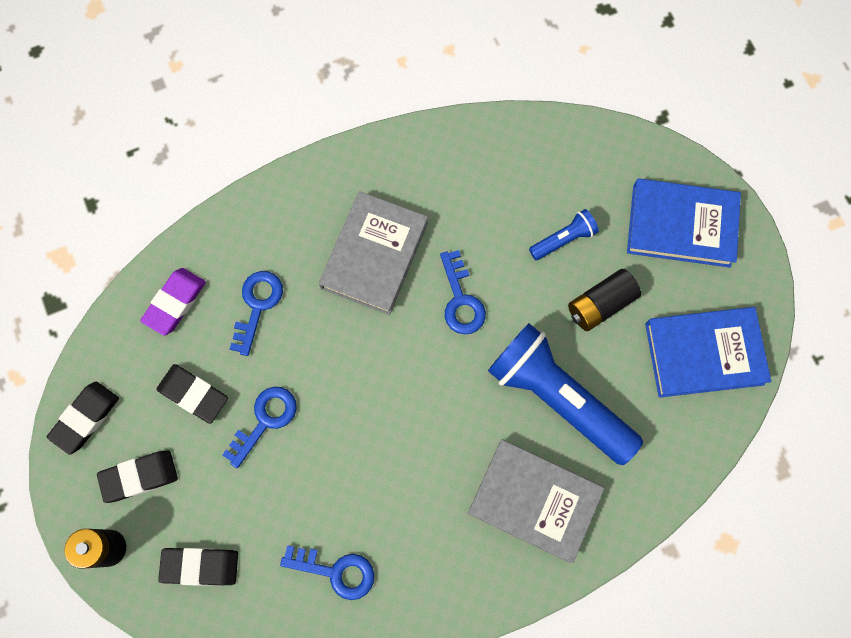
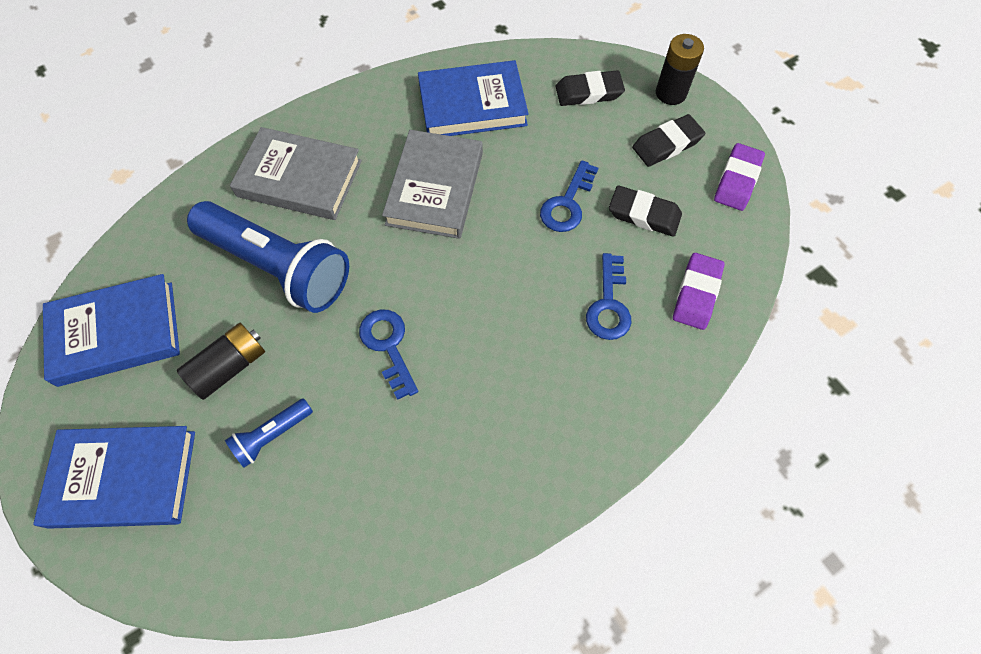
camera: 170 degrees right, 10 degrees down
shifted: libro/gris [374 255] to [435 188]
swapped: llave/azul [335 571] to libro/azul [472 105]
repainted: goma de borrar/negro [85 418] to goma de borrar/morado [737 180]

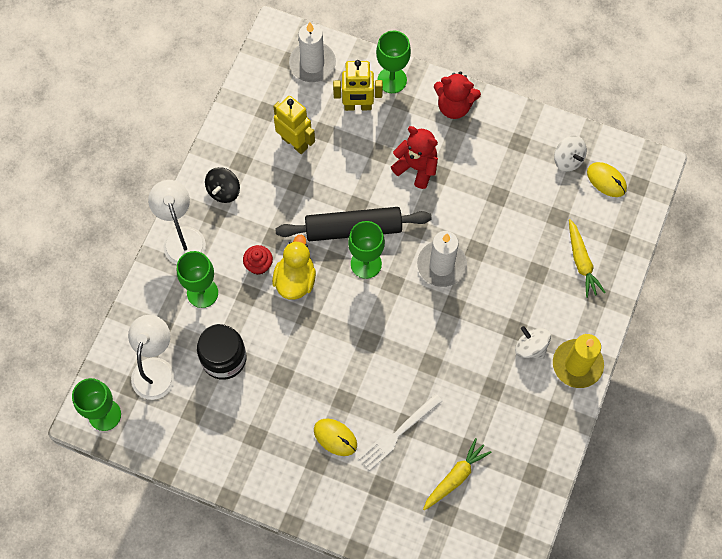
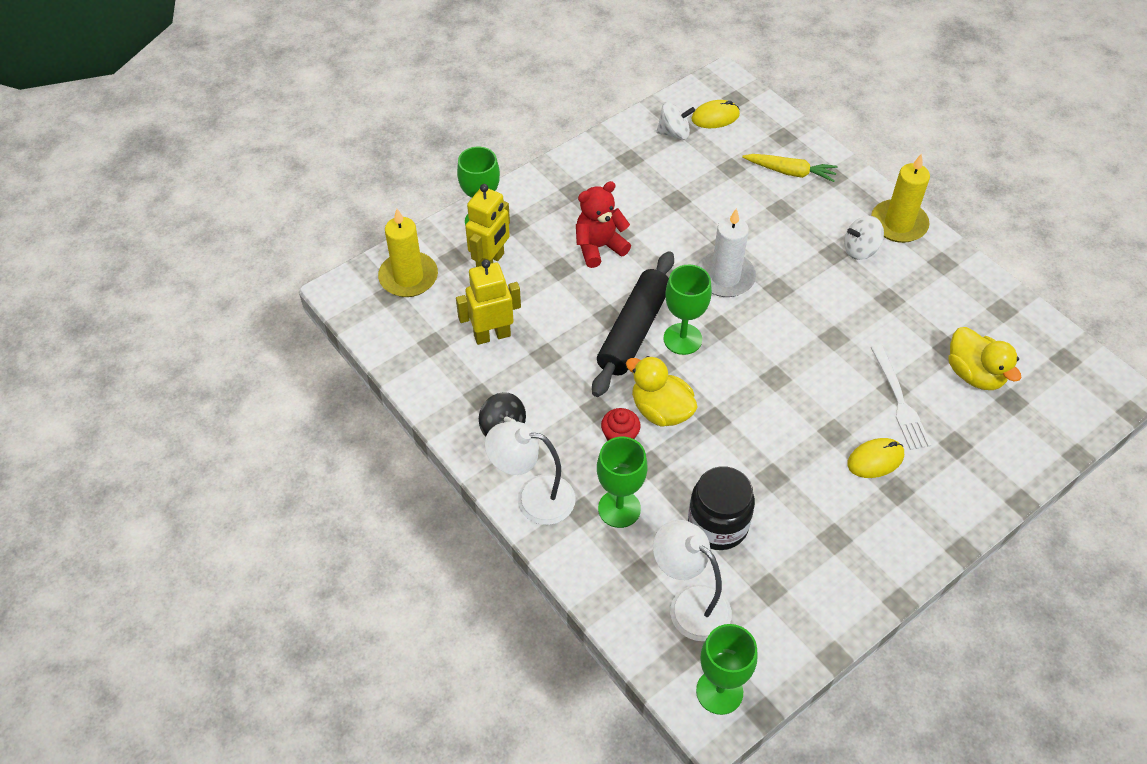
camera: 60 degrees left, 15 degrees down
gone: osito/rojo [454 106]
swapped: zanahoria/amarillo [455 477] to pato/amarillo [974 374]
repainted: vela/blanco [312 64] to vela/amarillo [408 277]

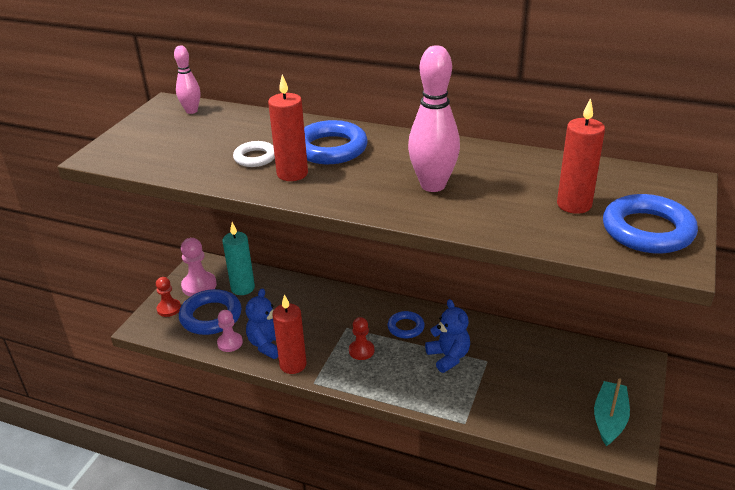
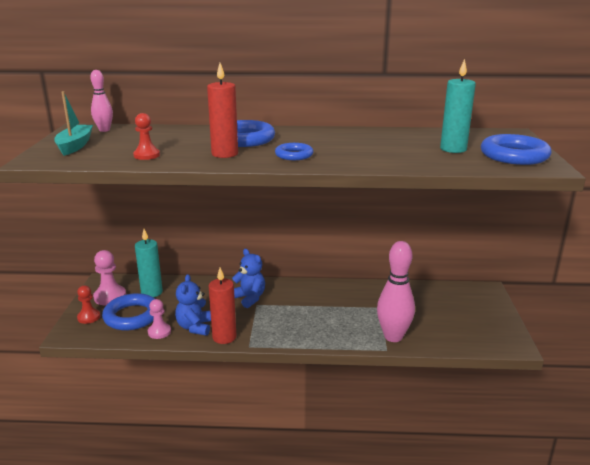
camera: 20 degrees left, 10 degrees down
gone: anillo/blanco [255 158]
shifted: peón/rojo [361 351] to [146 155]; anillo/azul [406 327] to [294 155]; bolo/rosa [433 185] to [393 336]; osito/azul [448 357] to [249 298]; barco/turquesa [609 419] to [75 146]
repainted: vela/rojo [574 205] to vela/turquesa [453 149]

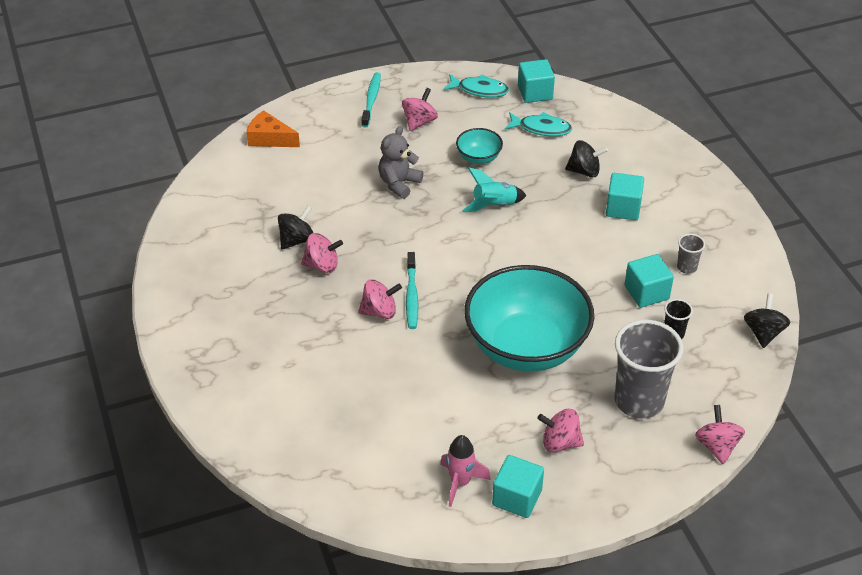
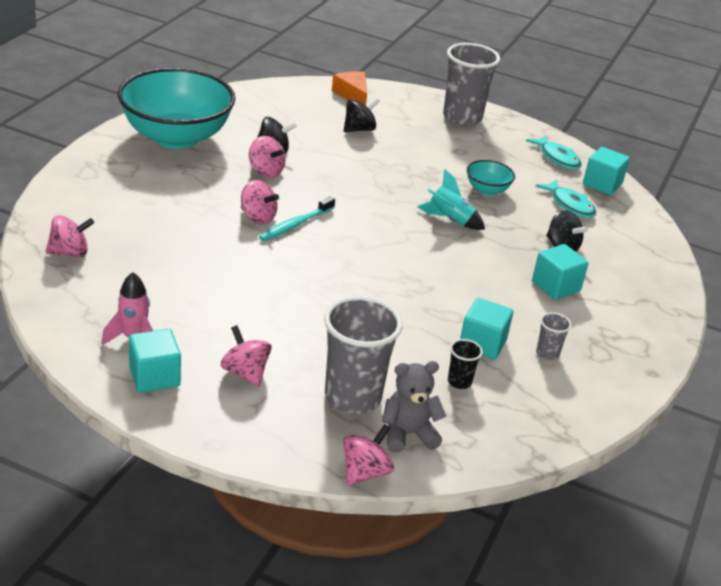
camera: 40 degrees right, 10 degrees down
shifted: osito/gris [399 183] to [408 434]; peonza/rosa [419 122] to [70 252]; cuenco/turquesa [526 347] to [176 137]; peonza/negro [763 333] to [359 129]
swapped: cepillo de dientes/turquesa [371 100] to vaso/gris [462 117]

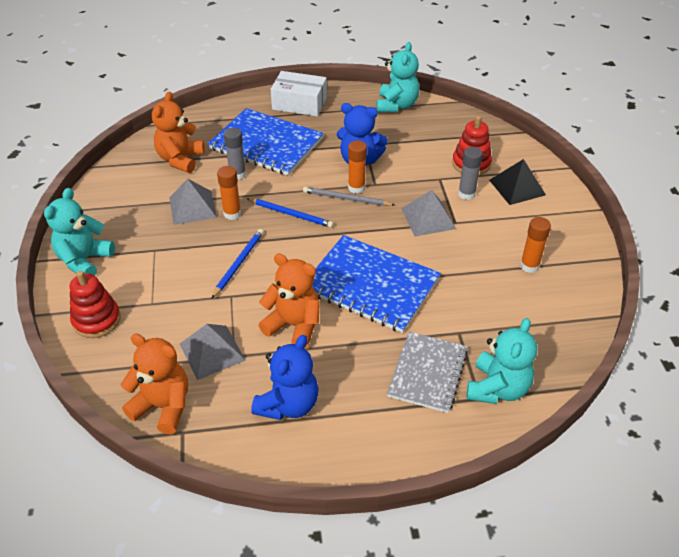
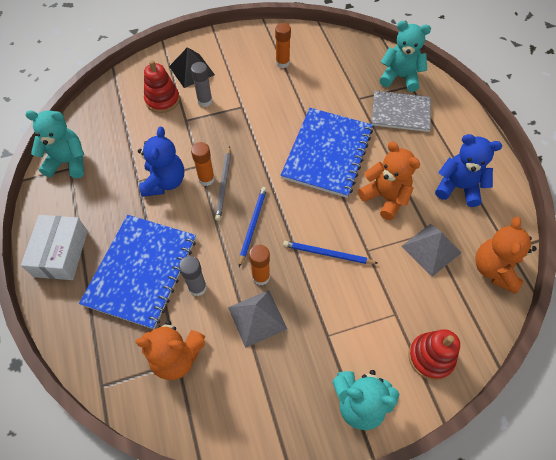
camera: 100 degrees left, 15 degrees up
gone: pirámide/gris [428 218]
rotated: osito/naranja [294 325] = [385 197] 120 degrees clockwise

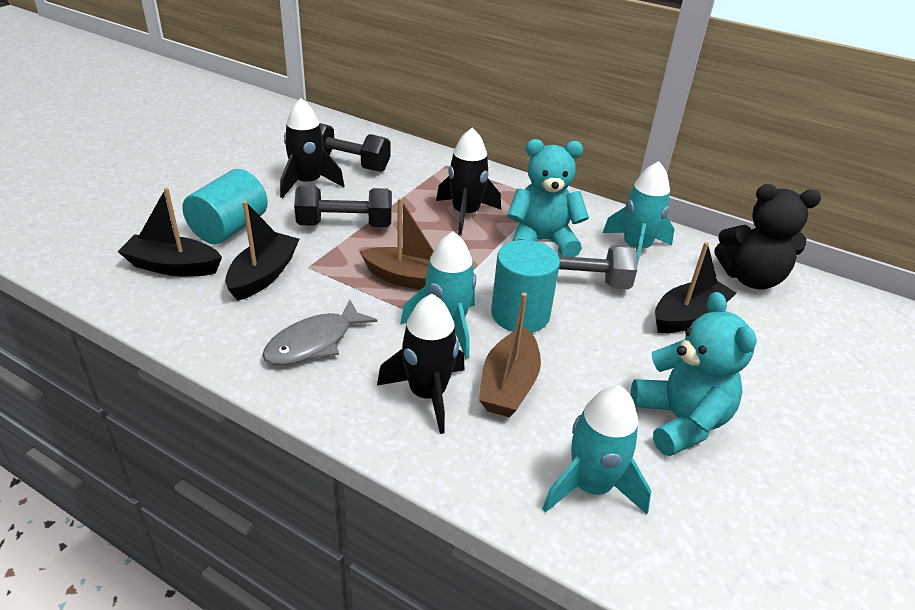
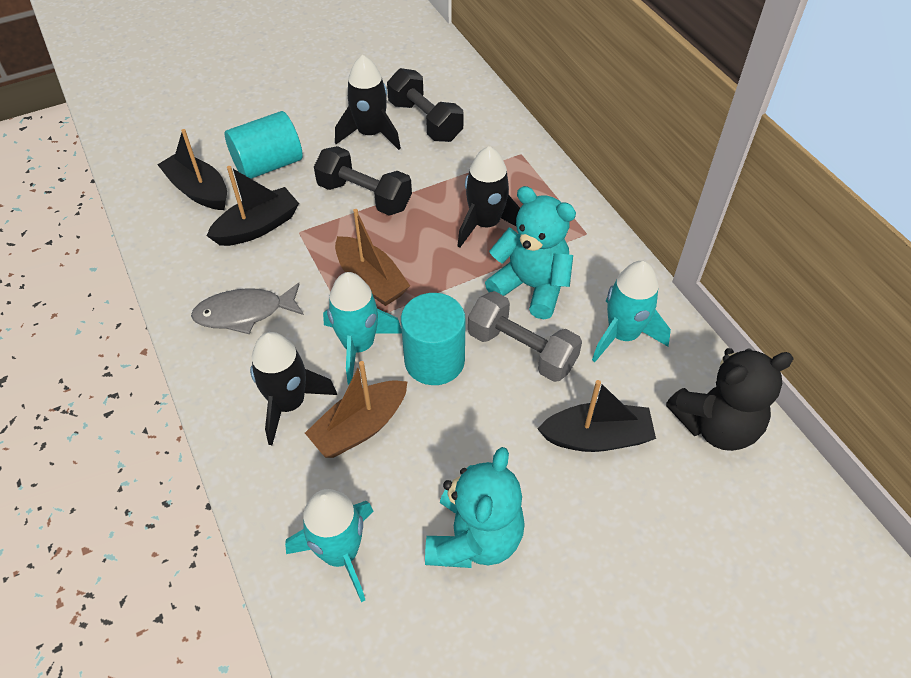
camera: 35 degrees right, 15 degrees up
rotated: osito/negro [750 278] = [716 425] 60 degrees counterclockwise

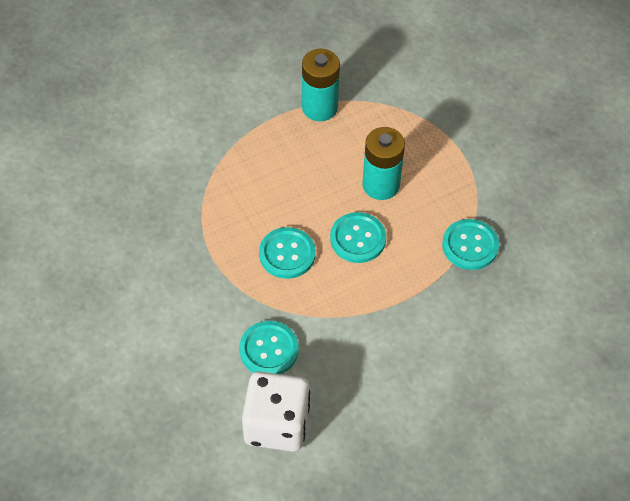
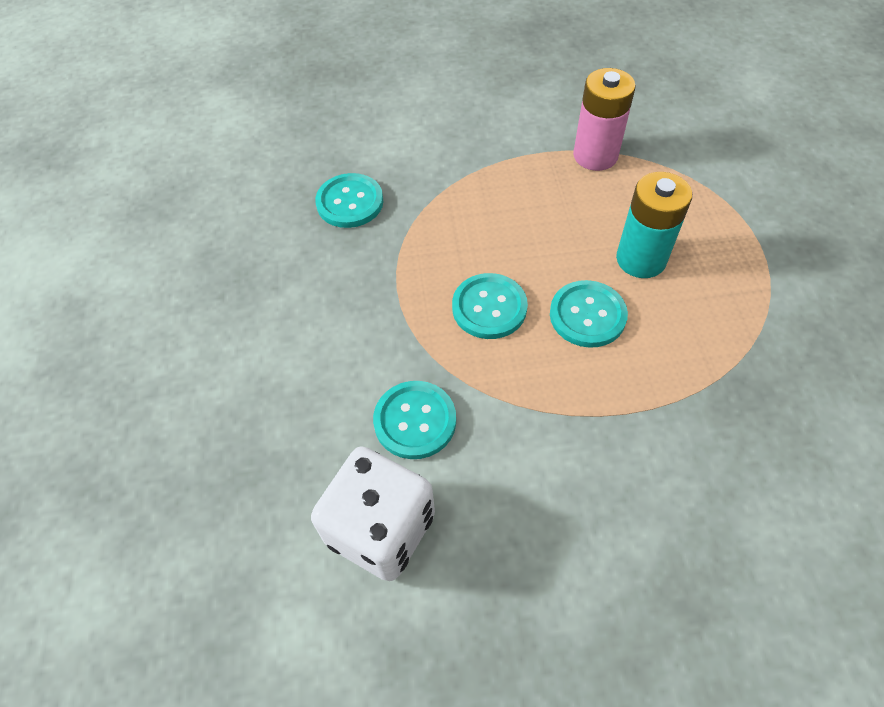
camera: 25 degrees right, 0 degrees up
shifted: botón/turquesa [470 245] to [350 202]
repainted: pila/turquesa [319 107] to pila/rosa [595 155]

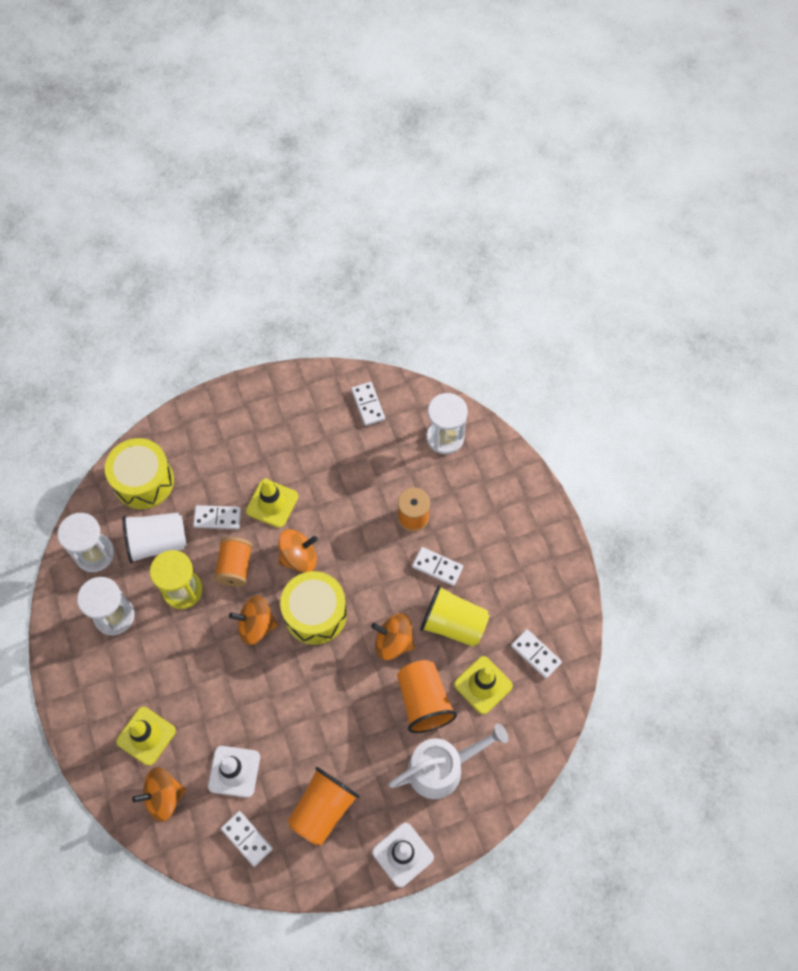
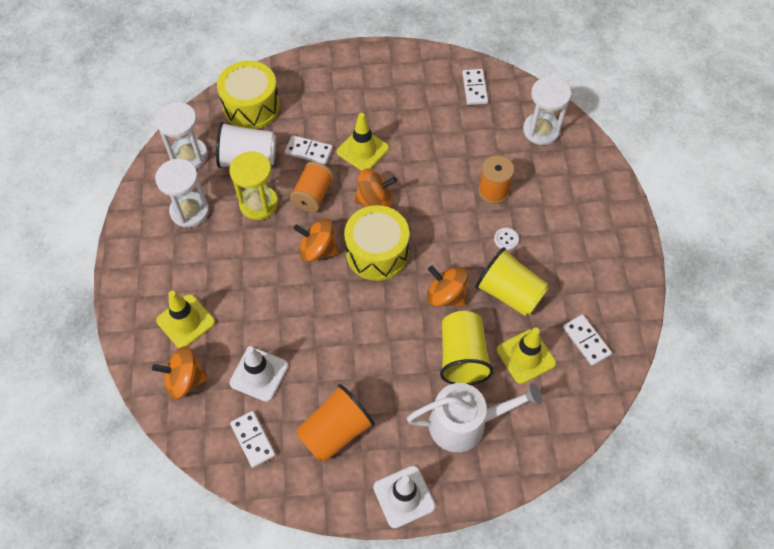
camera: 15 degrees right, 5 degrees down
swapped: ficha de dominó/blanco [437 567] to botón/blanco [506 239]
repainted: vaso/naranja [424 701] to vaso/amarillo [462 356]

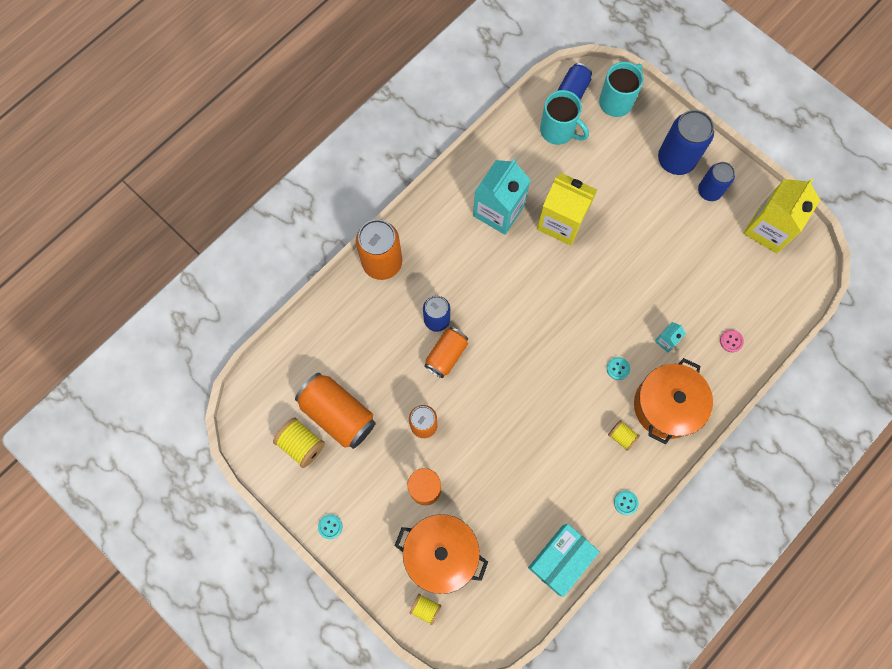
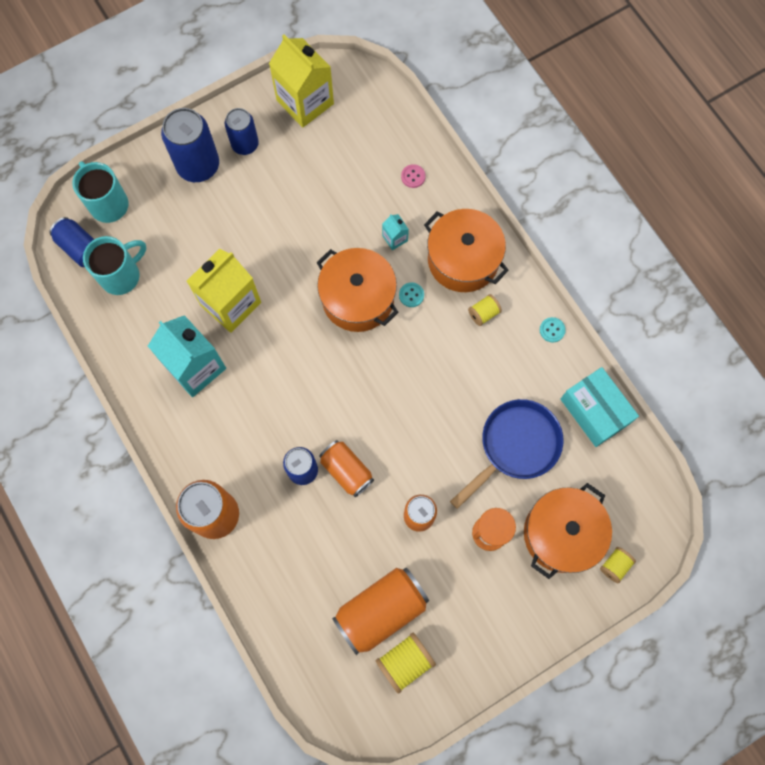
camera: 75 degrees left, 0 degrees up
gone: botón/turquesa [330 526]
new: olla/naranja [358 298]; sartén/azul [515 446]

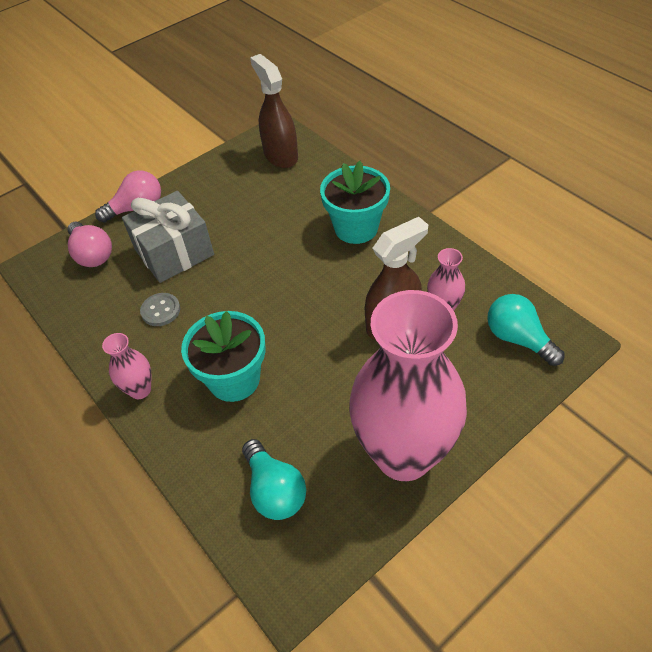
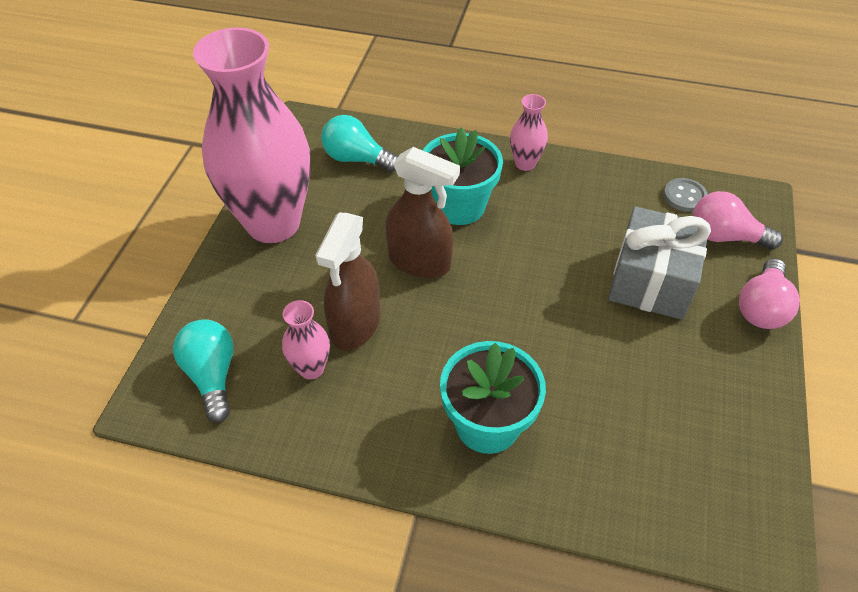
camera: 140 degrees right, 0 degrees up
shifted: botón/gris [160 310] to [684 196]; pulverizador/marrón [280 155] to [420 261]
rotated: bombilla/turquesa [518 339] = [212 375] 120 degrees counterclockwise

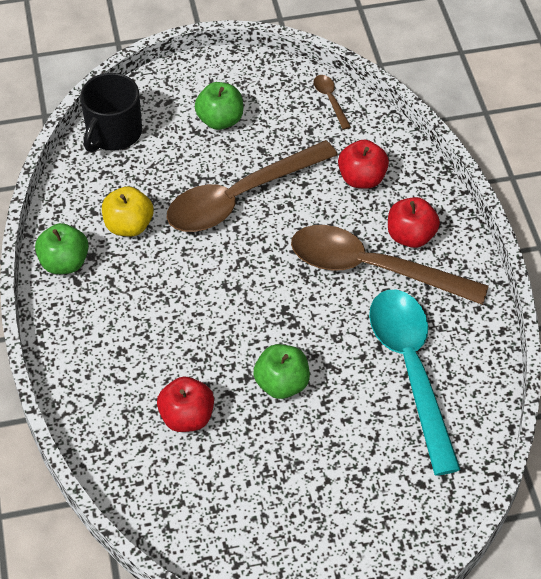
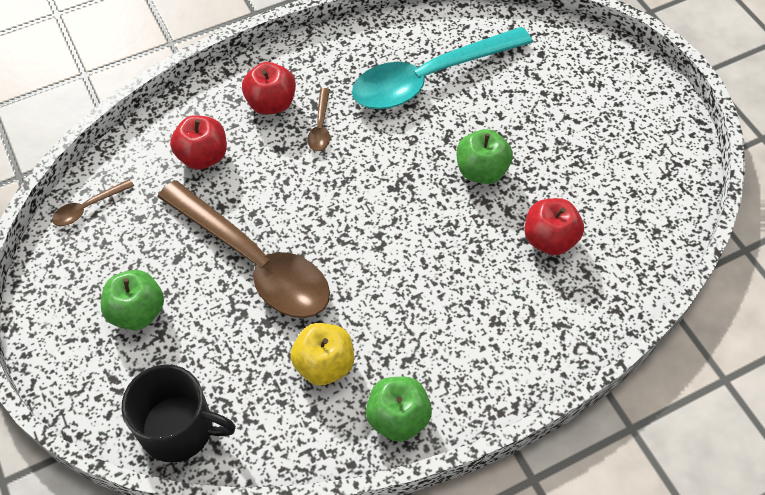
camera: 105 degrees left, 5 degrees up
scaled: cuchara/marrón [372 268] = [320 127] x0.40

